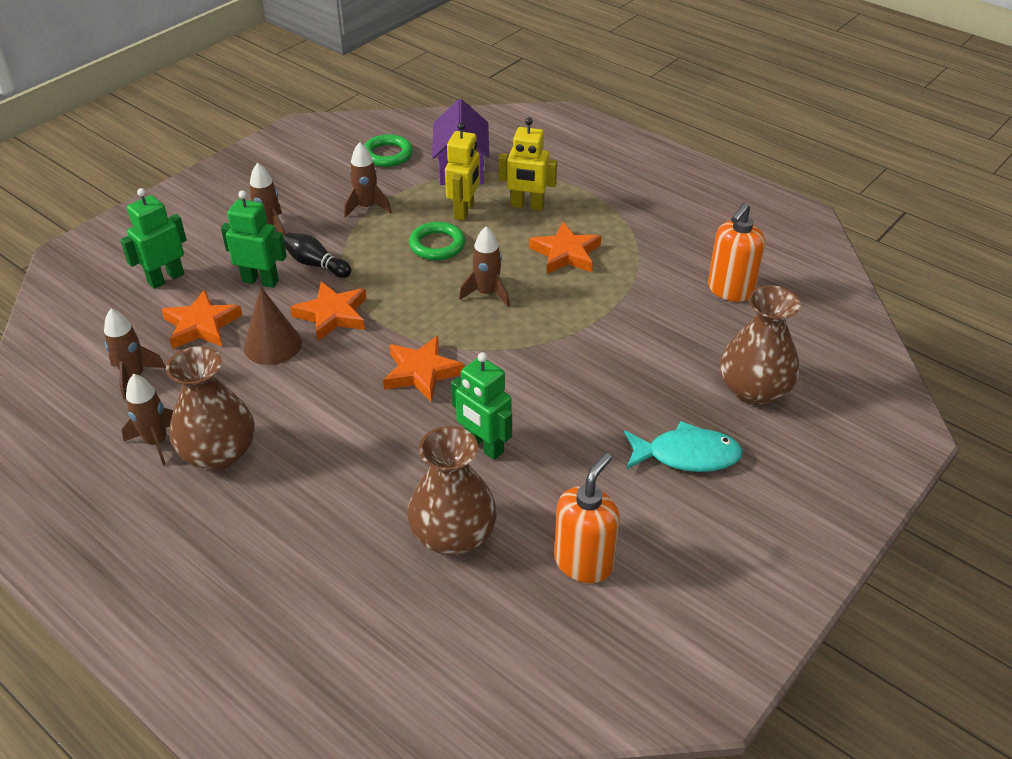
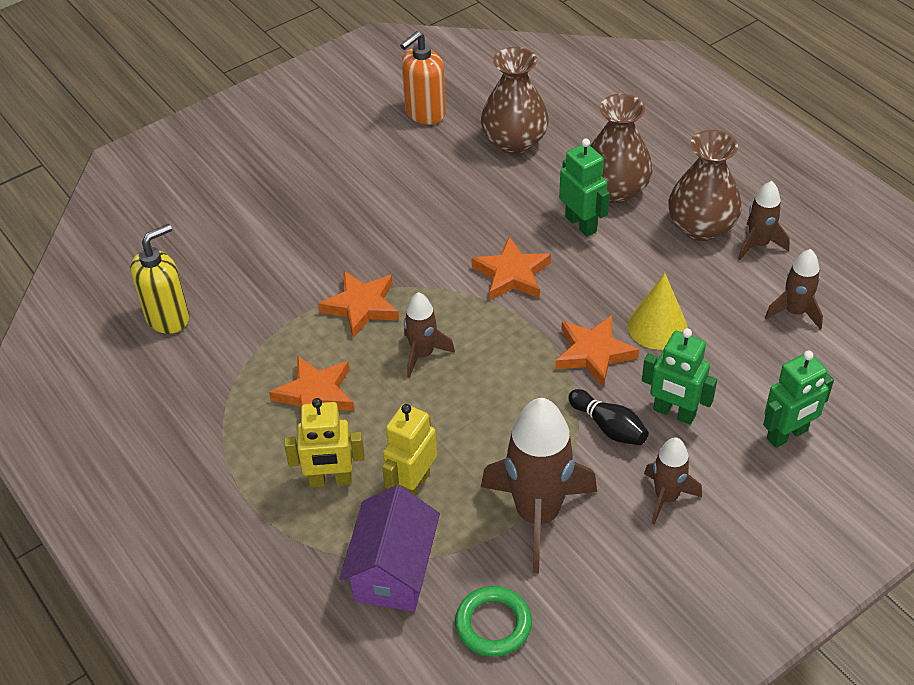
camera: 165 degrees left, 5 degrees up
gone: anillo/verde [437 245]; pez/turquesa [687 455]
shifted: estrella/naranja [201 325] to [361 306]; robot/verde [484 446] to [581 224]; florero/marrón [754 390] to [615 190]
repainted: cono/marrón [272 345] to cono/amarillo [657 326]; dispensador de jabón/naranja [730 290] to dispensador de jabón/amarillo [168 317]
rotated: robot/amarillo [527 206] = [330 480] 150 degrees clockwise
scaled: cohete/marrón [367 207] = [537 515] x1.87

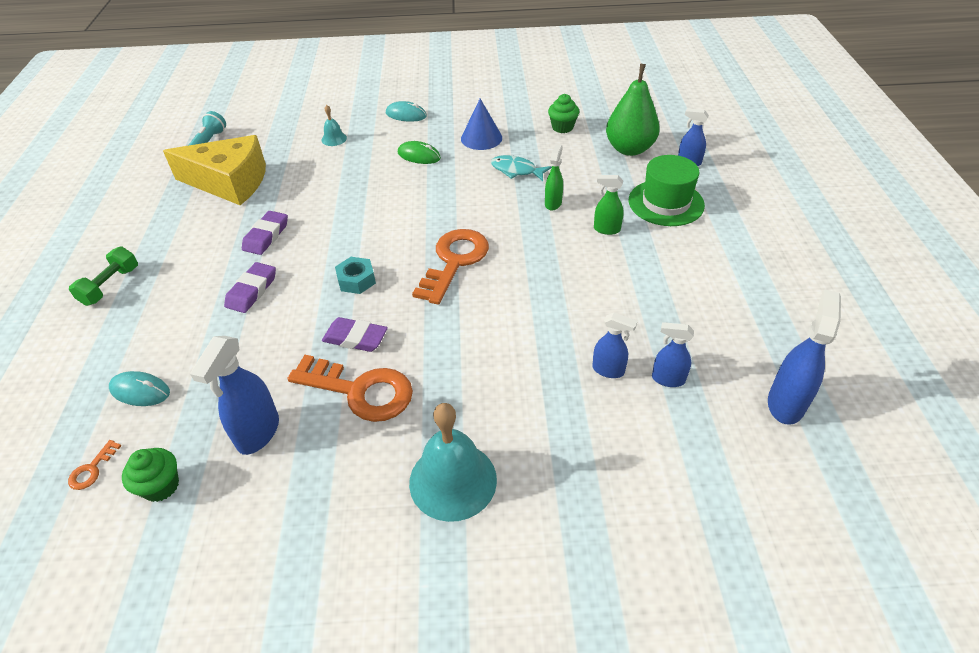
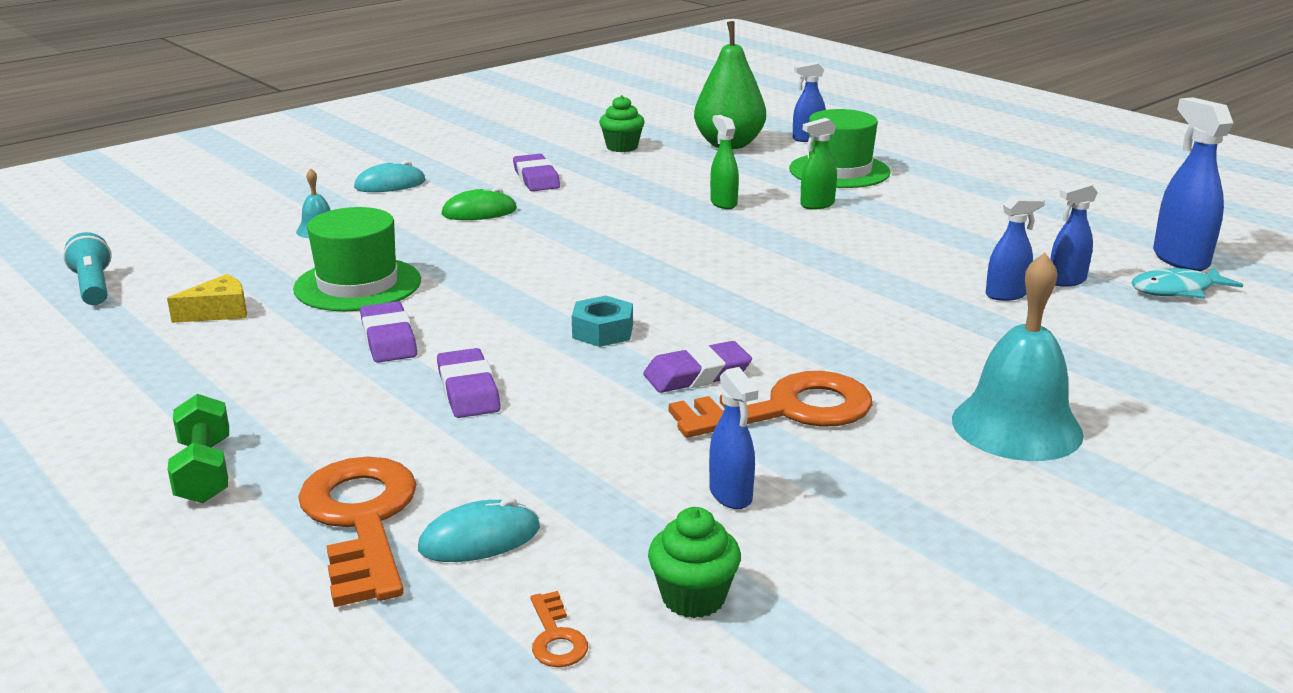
camera: 40 degrees left, 20 degrees down
new: sombrero/verde [358 284]
shifted: llave/naranja [454 261] to [361 520]; pez/turquesa [516 170] to [1177 290]
swapped: cono/azul [481 138] to goma de borrar/morado [536 178]
scaled: queso/amarillo [230 182] = [219 312] x0.42; pulverizador/azul [258 433] = [731 495] x0.61

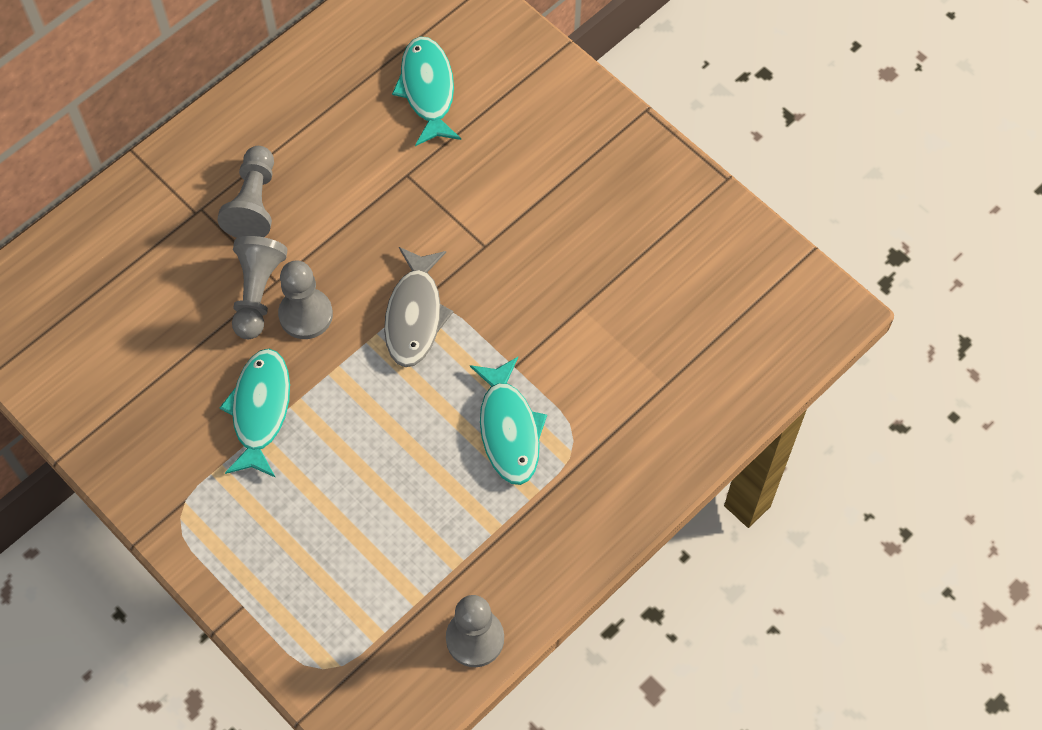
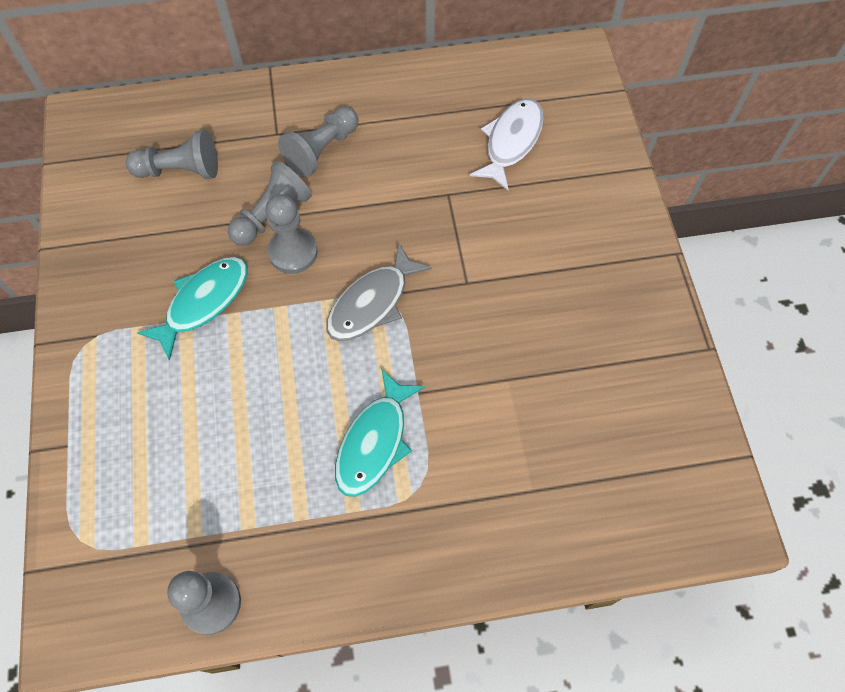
camera: 35 degrees right, 0 degrees up
new: peón/gris [180 170]
repainted: pez/turquesa [427 90] to pez/blanco [511 142]

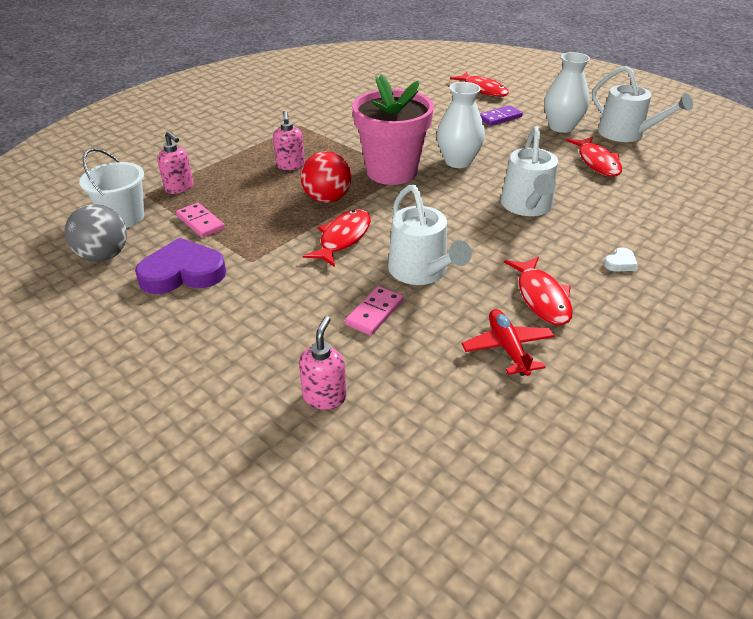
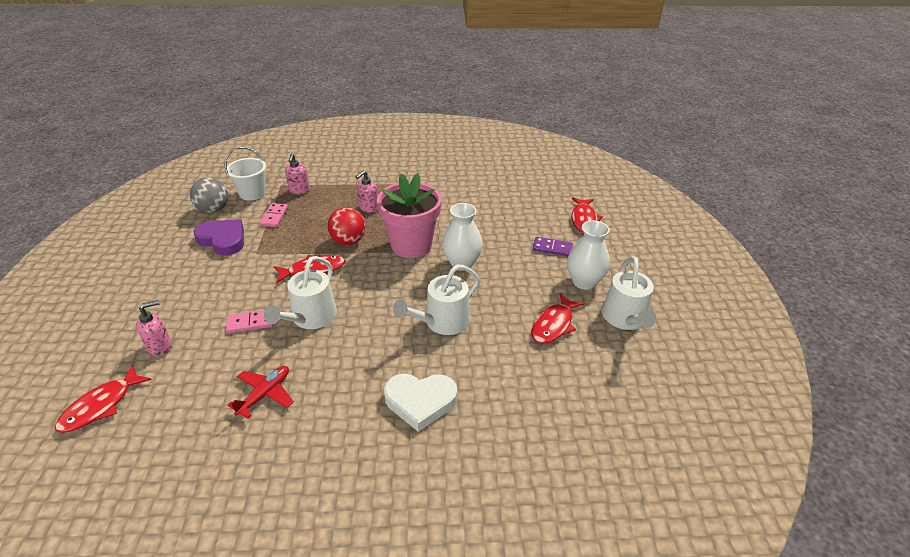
camera: 45 degrees right, 0 degrees up
shifted: pez/rojo [541 297] to [101 406]
scaled: corazón/blanco [620 263] = [420 401] x2.30

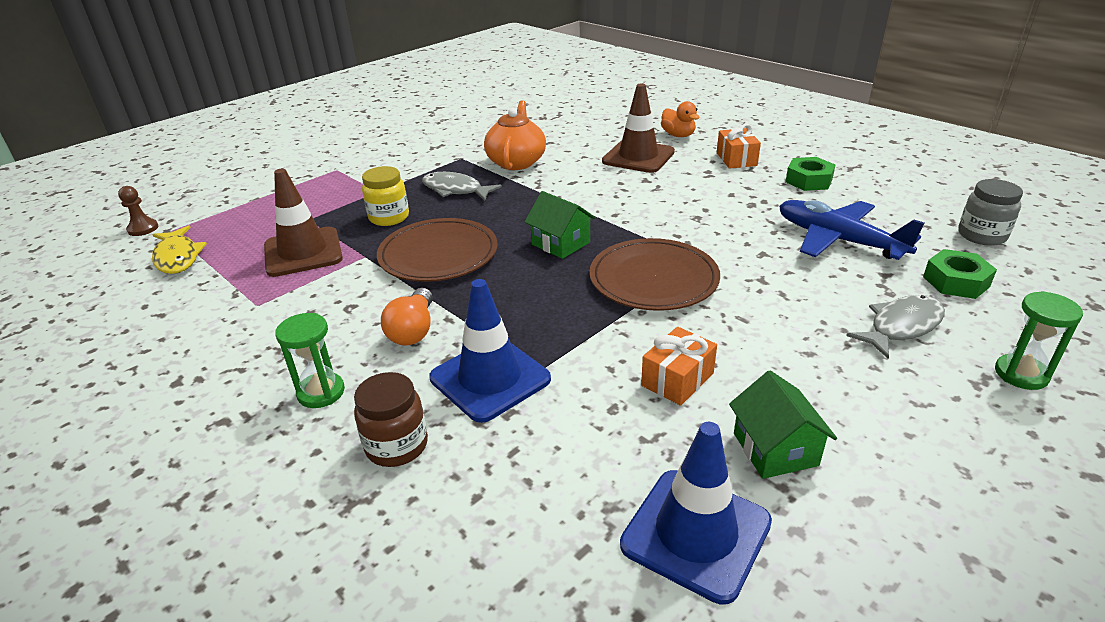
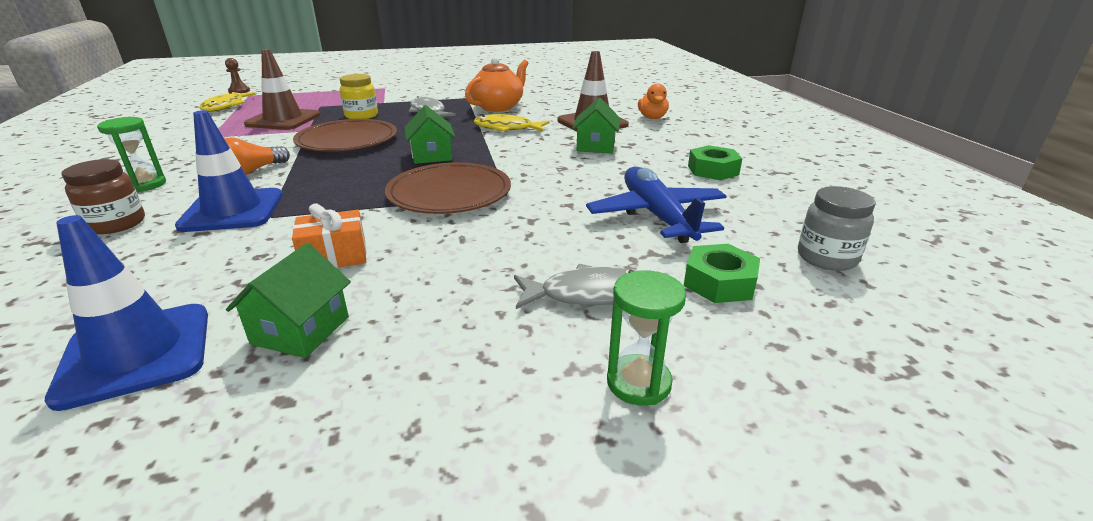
camera: 30 degrees right, 5 degrees down
gone: regalo/naranja [736 159]
new: pez/amarillo [507 128]; casa/verde [596 146]

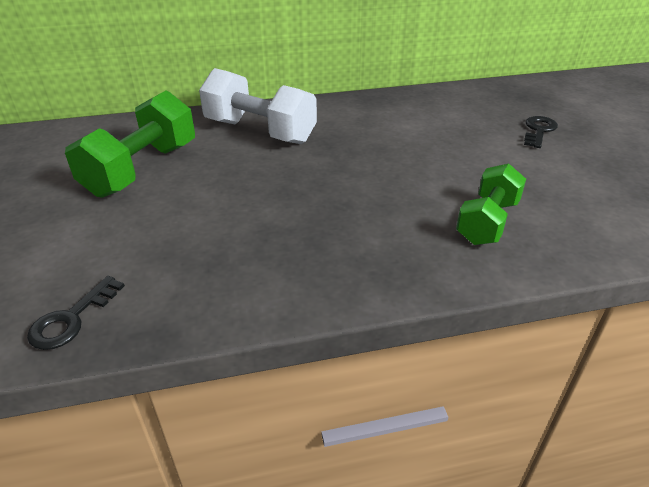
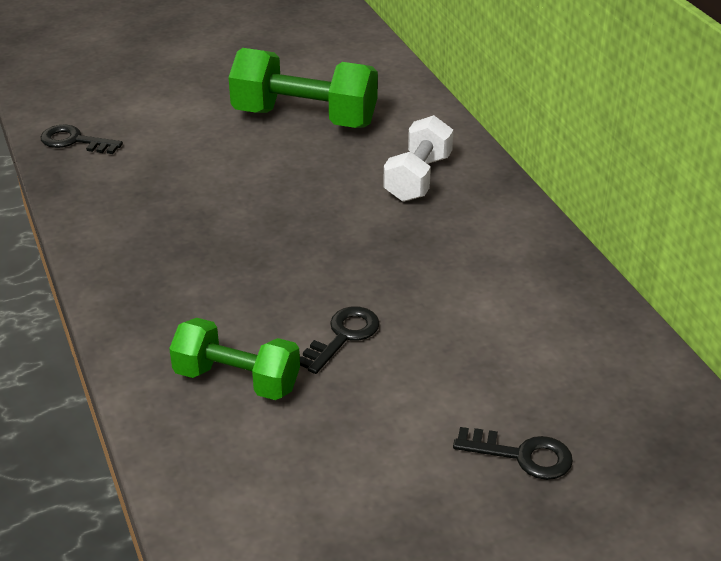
camera: 80 degrees right, 0 degrees up
new: llave/negro [343 336]
scaled: mancuerna/blanco [260 131] = [418 178] x0.65

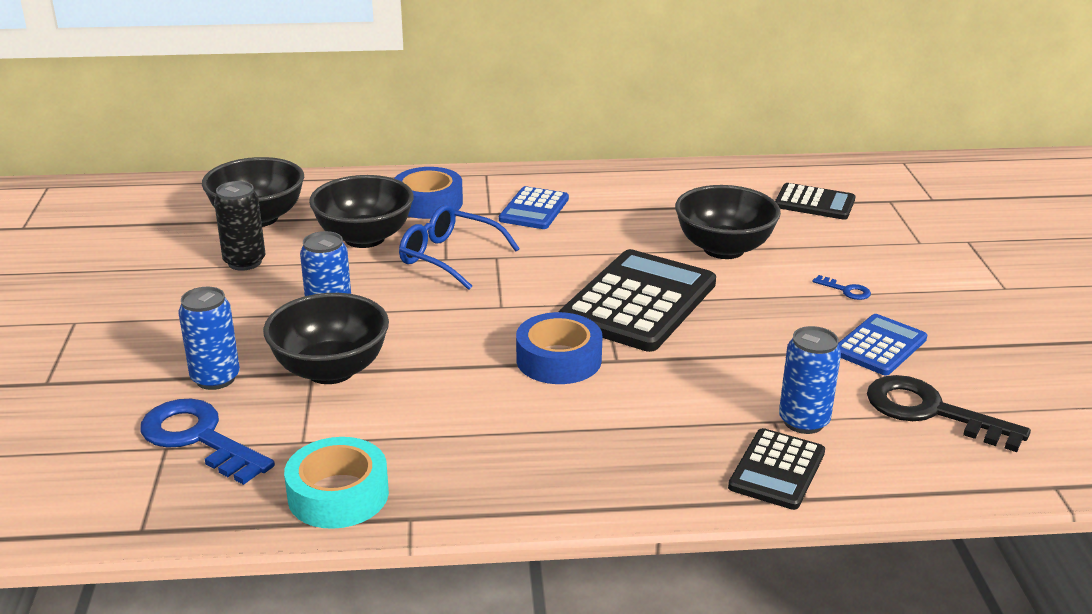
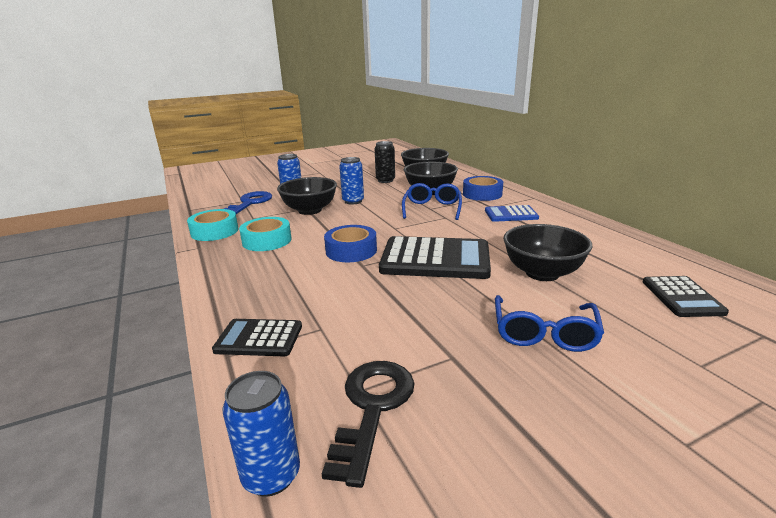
camera: 70 degrees right, 5 degrees down
gone: calculadora/azul [879 346]
new: cinta adhesiva/turquesa [267 241]
shifted: lata/azul [803 421] to [271 475]
swapped: llave/azul [846 290] to gafas/azul [544 333]

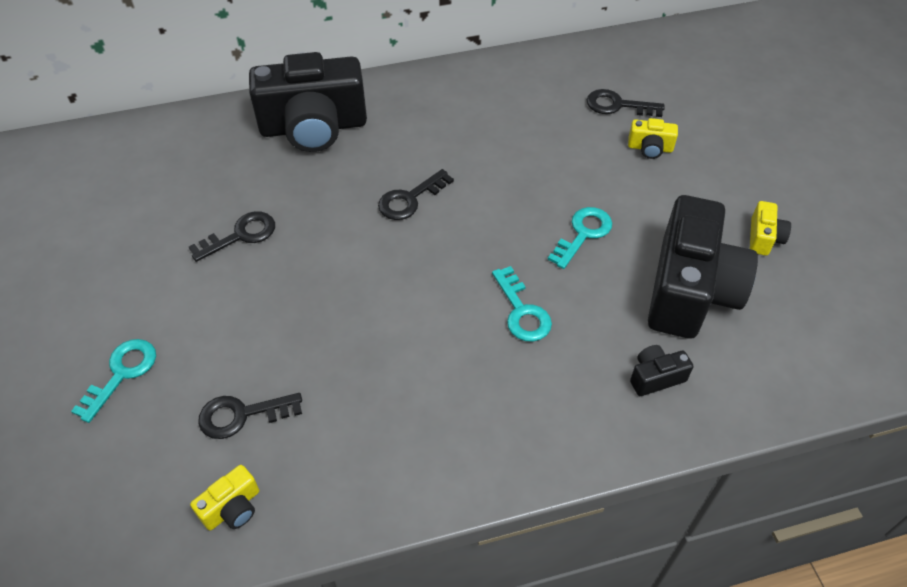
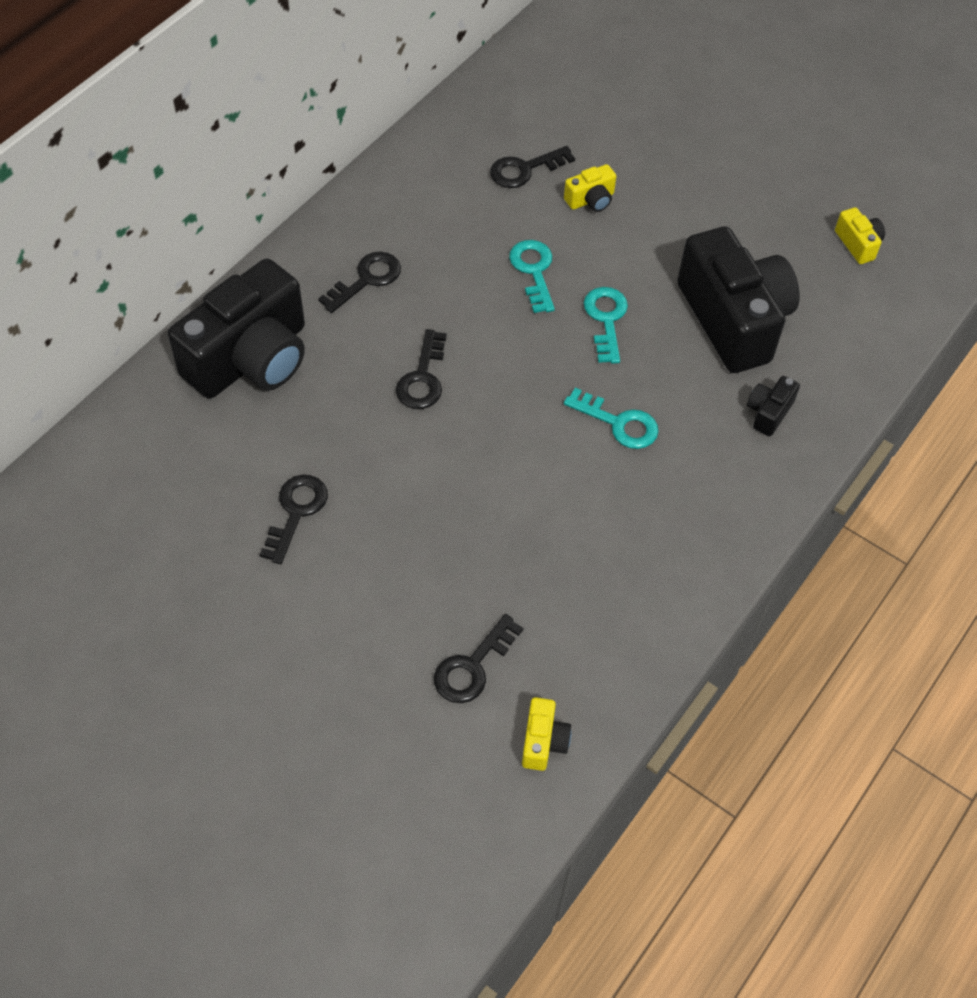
camera: 40 degrees left, 5 degrees up
new: llave/negro [366 280]
shifted: llave/turquesa [121 374] to [534 271]; cámara/amarillo [763 238] to [858 244]

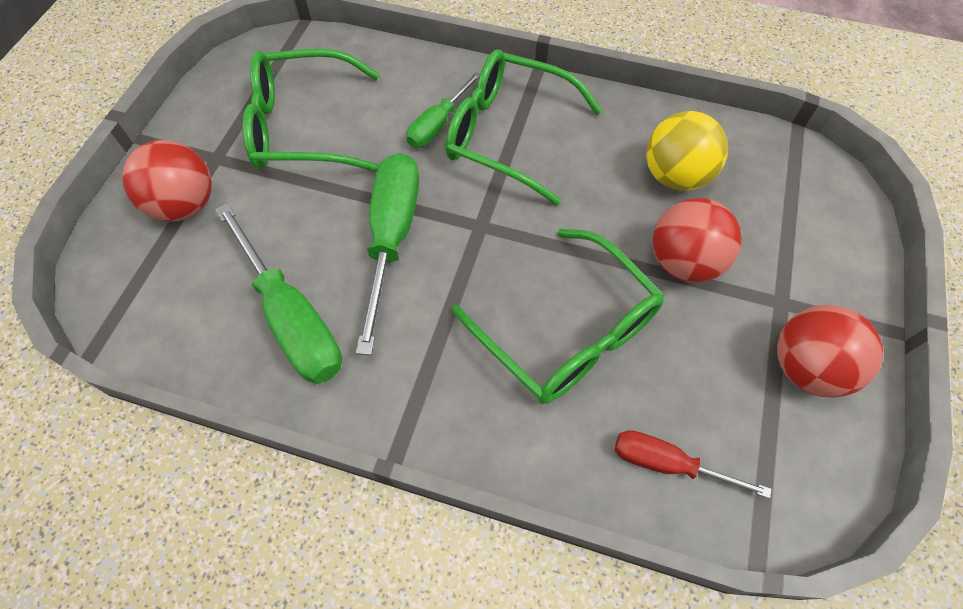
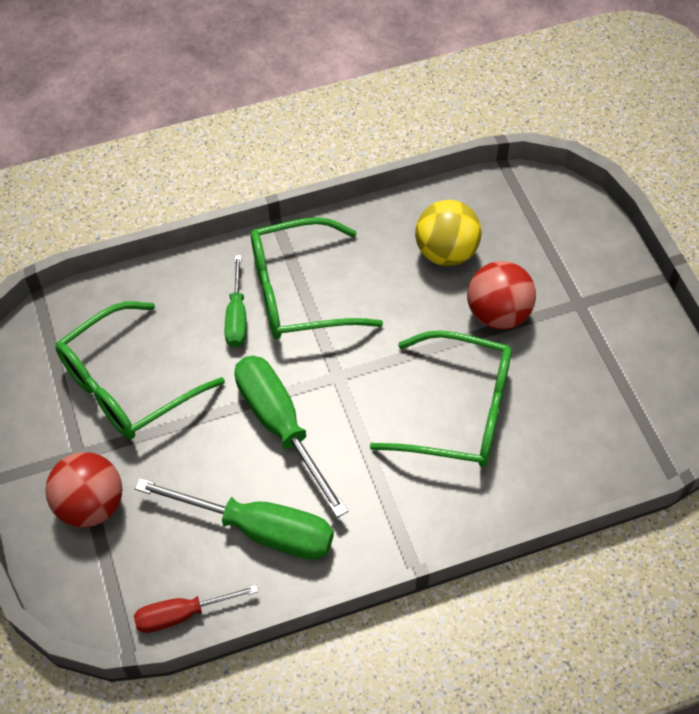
camera: 35 degrees left, 5 degrees down
gone: pelota/rojo [806 367]
shifted: destornillador/rojo [667 464] to [182 614]

